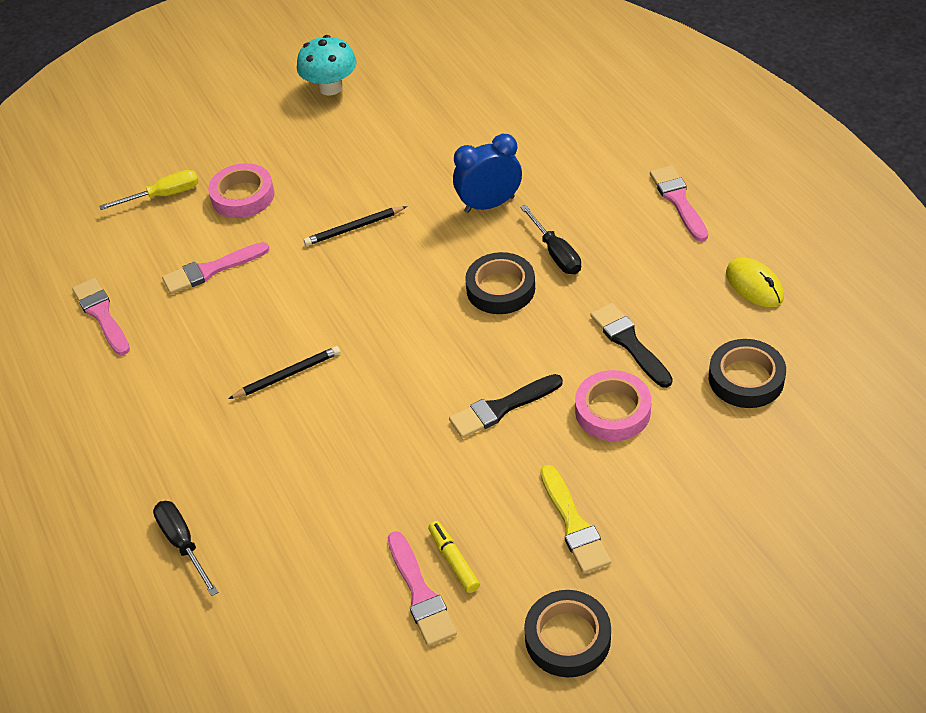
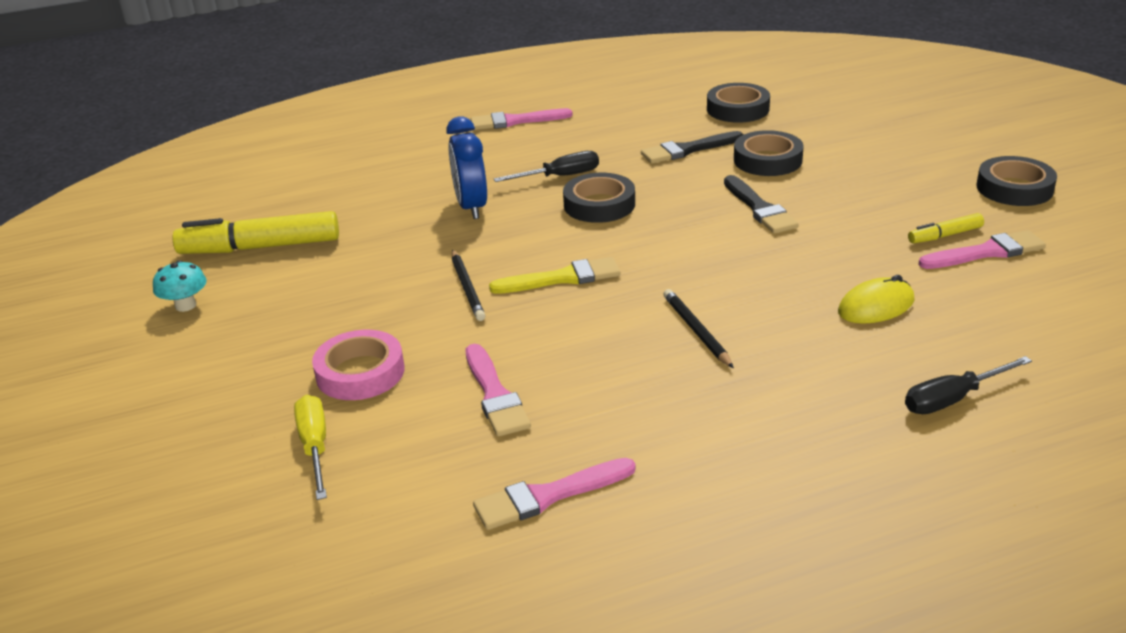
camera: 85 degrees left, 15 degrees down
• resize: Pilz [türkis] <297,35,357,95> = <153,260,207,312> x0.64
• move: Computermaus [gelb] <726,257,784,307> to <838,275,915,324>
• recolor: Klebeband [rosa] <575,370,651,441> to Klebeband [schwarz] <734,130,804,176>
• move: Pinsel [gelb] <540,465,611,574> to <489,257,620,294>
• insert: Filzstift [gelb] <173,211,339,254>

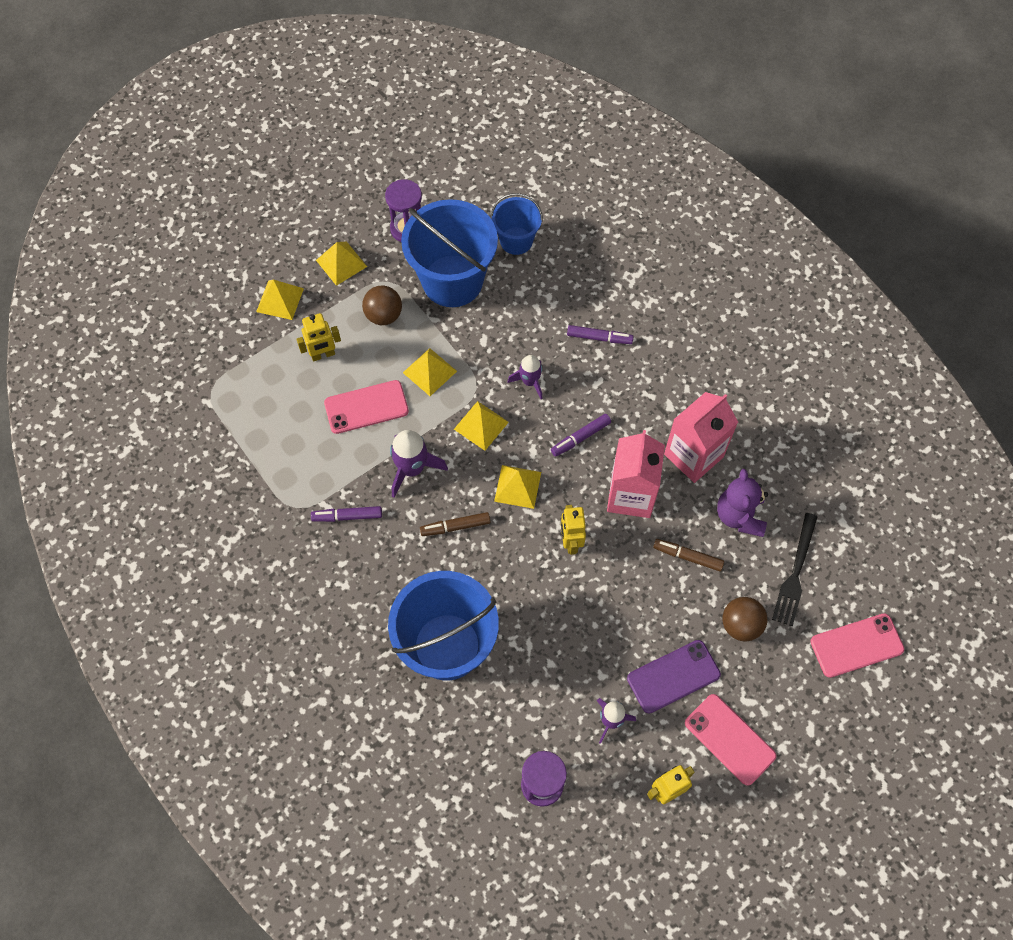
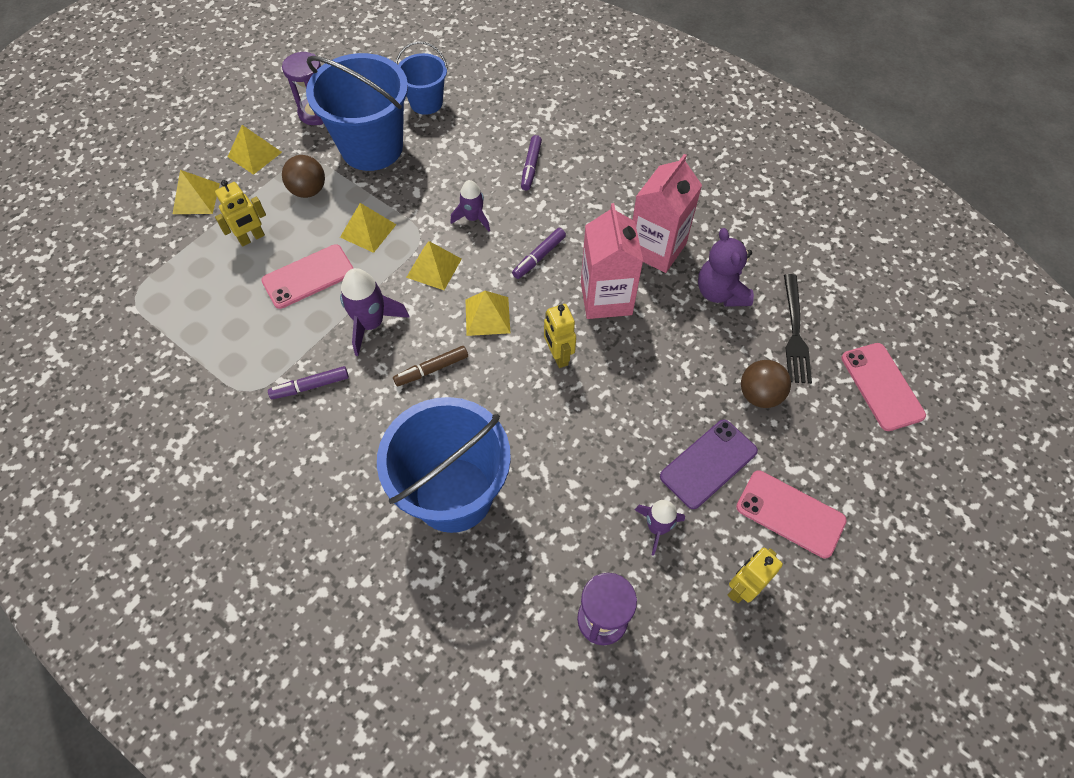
camera: 15 degrees left, 5 degrees down
• rotate: Filzstift [lila] <567,325,634,344> = <521,135,542,190> 105 degrees clockwise
• delete: Filzstift [braun] <653,539,724,571>
• rotate: Handy [rosa] <810,613,904,678> = <841,343,926,431> 75 degrees counterclockwise

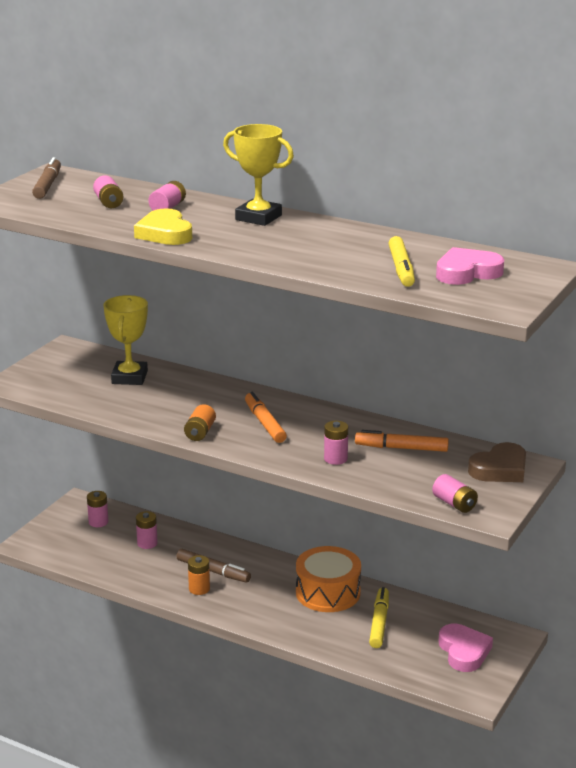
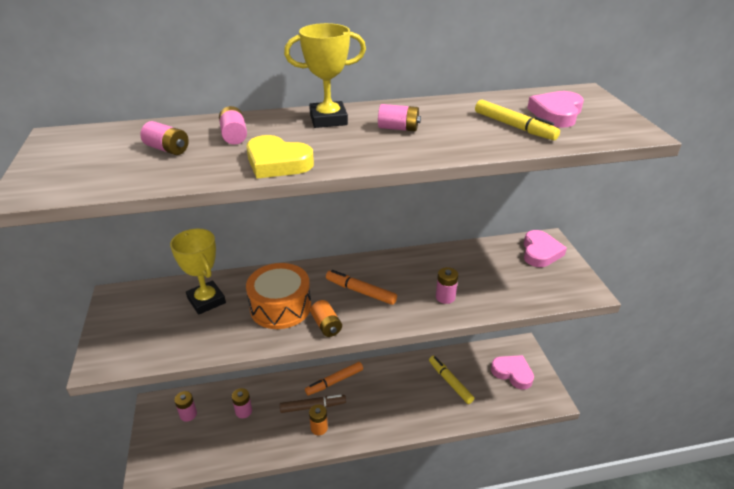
camera: 40 degrees left, 10 degrees up
• delete: Filzstift [braun] <32,157,61,199>
• move: Filzstift [orange] <355,430,449,452> to <305,362,363,396>
• recolor: Herz [braun] <468,442,526,482> to Herz [rosa] <524,230,567,267>
• move: Batterie [rosa] <432,474,478,513> to <378,104,421,131>
• move: Trommel [orange] <296,546,361,612> to <246,263,311,329>

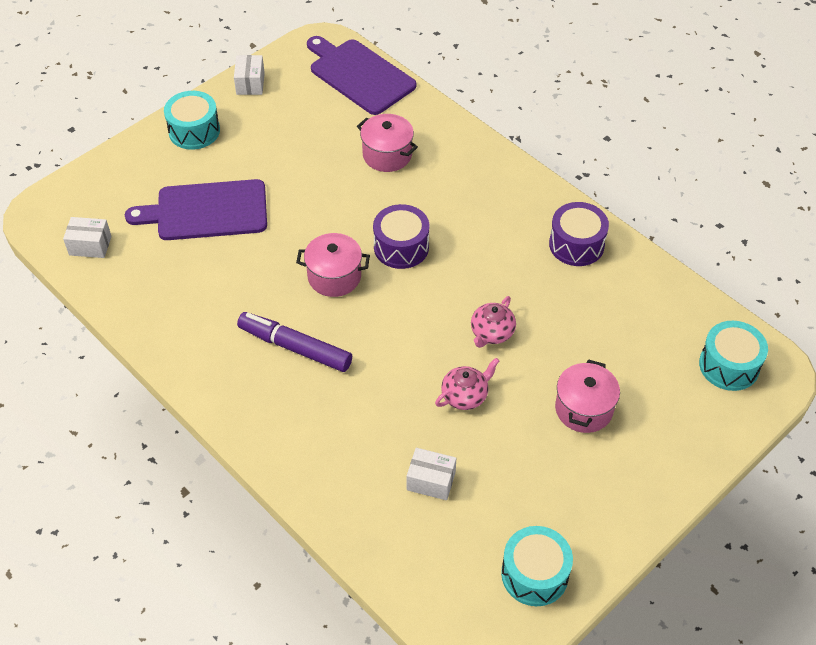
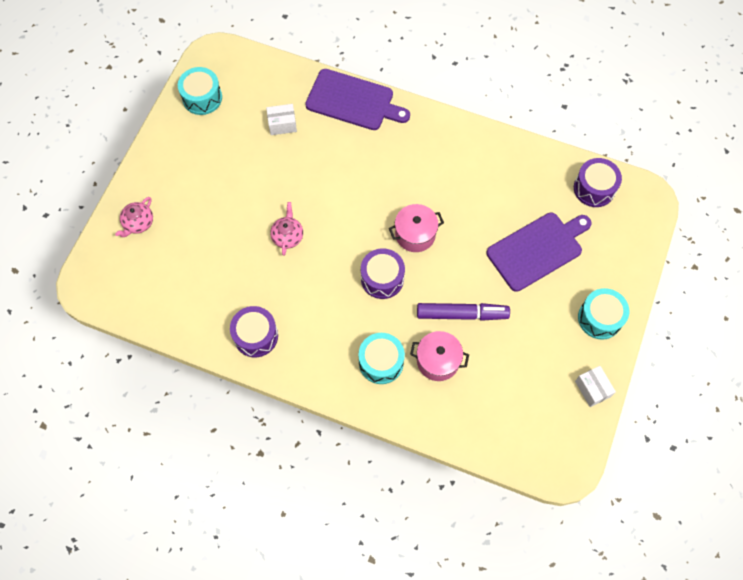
camera: 155 degrees right, 15 degrees up
• move: Schneidebrett [lila] <307,36,416,115> to <305,69,410,130>
• replace: Schachtel [weiß] <63,217,111,258> to Trommel [lila] <574,158,622,207>
• move: Filzstift [lila] <237,312,352,372> to <417,303,510,321>
• move: Trommel [türkis] <699,321,768,391> to <358,333,405,384>
• move: Teekanne [rosa] <435,358,499,410> to <115,197,153,237>
• delete: Kochtopf [rosa] <555,359,620,433>

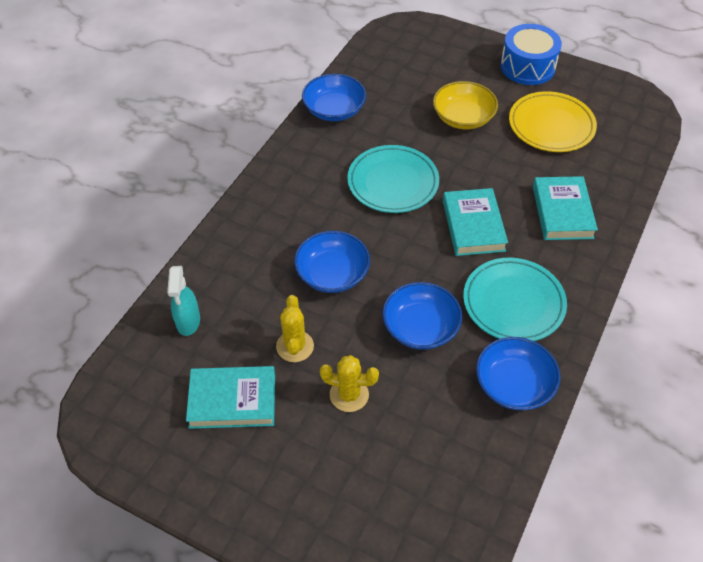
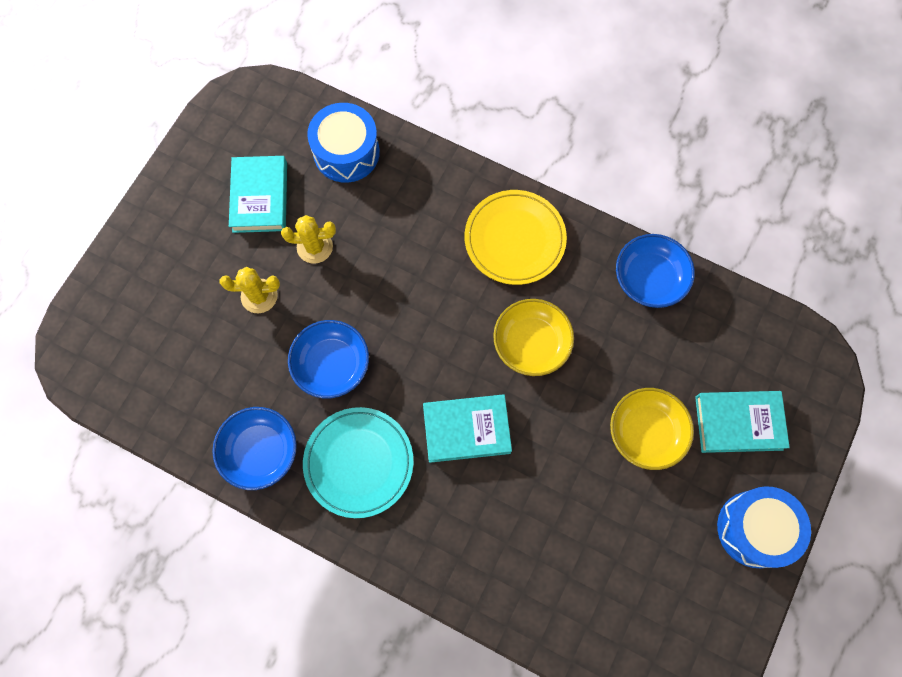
camera: 90 degrees right, 20 degrees up
• move: Teller [gelb] <509,91,597,152> to <465,190,567,285>
• replace: Teller [türkis] <347,145,439,213> to Schüssel [gelb] <493,299,574,376>
• move: Buch [türkis] <533,176,598,240> to <695,391,790,453>
• delete: Schüssel [blau] <294,231,370,293>
• replace: Sprühflasche [türkis] <167,266,200,336> to Trommel [blau] <307,103,380,183>
• rotate: Kaktus [gelb] <320,355,379,412> = <220,267,280,313> 75 degrees clockwise

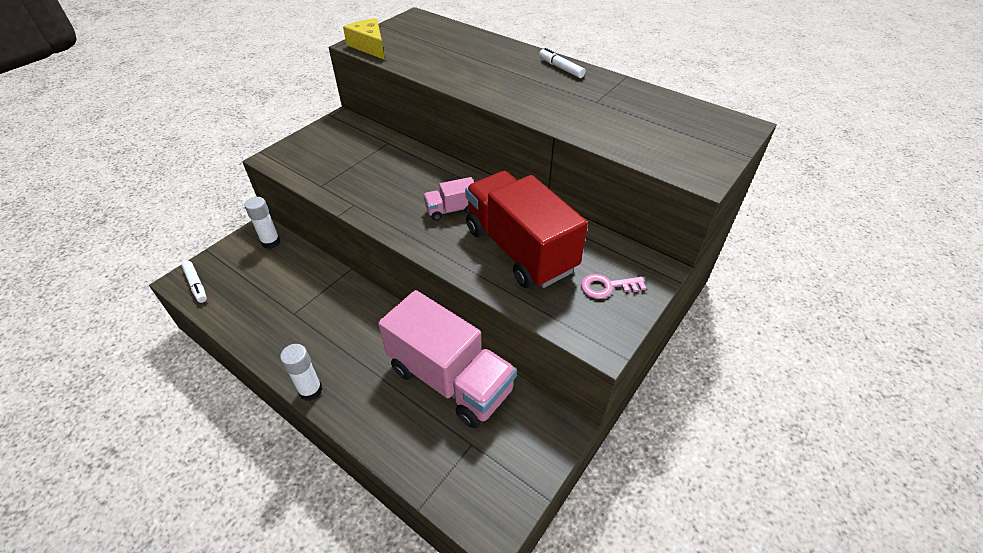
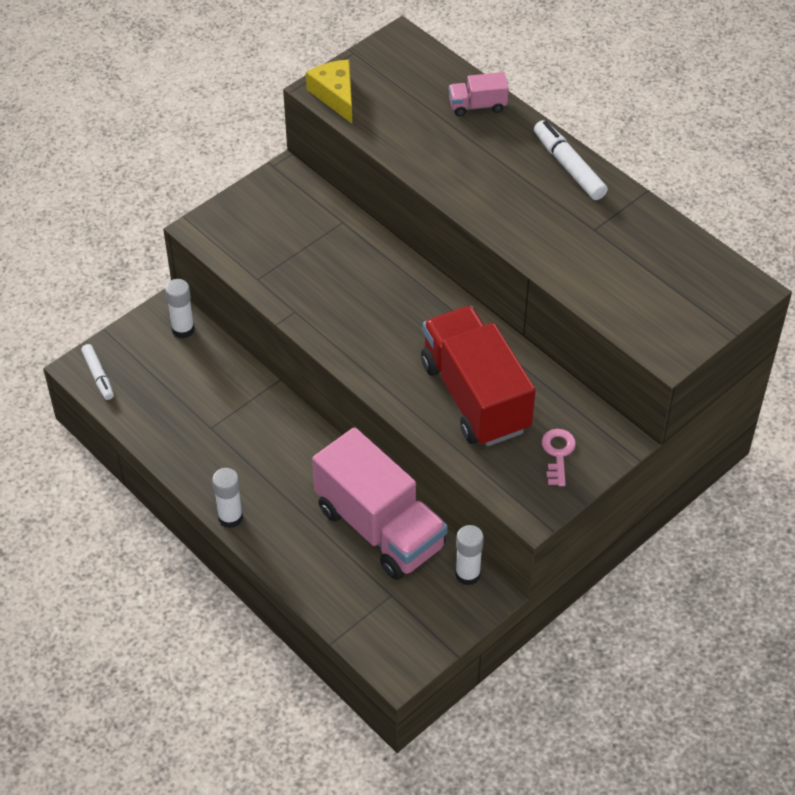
camera: 10 degrees right, 5 degrees up
• resize: Filzstift [weiß] <539,48,585,78> = <534,120,608,200> x1.53
• move: Lastwagen [rosa] <423,177,474,221> to <449,72,509,117>
• rotate: Schlüssel [rosa] <581,274,646,299> = <542,429,576,486> 90 degrees clockwise
• insert: Klebestift [weiß] <455,525,484,585>

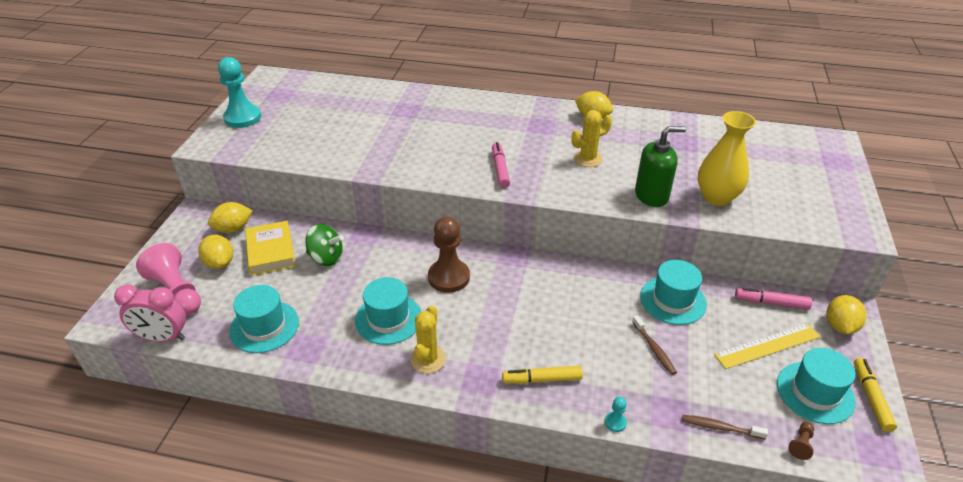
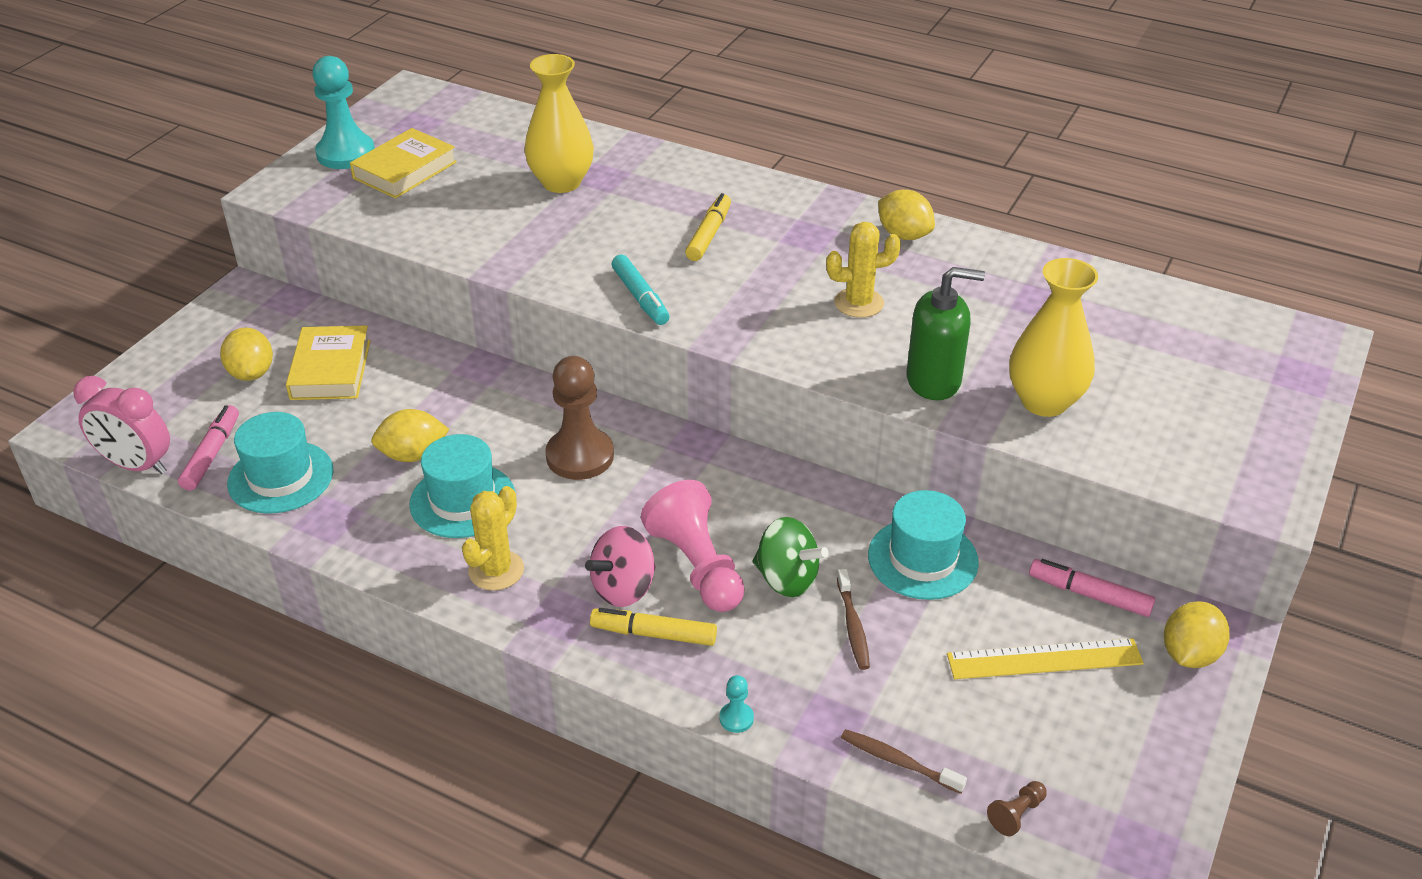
camera: 15 degrees right, 0 degrees up
• move: Filzstift [rosa] <492,142,510,188> to <178,405,239,491>
• move: Zitrone [gelb] <208,202,253,233> to <371,409,449,462>
• move: Kreisel [grün] <305,224,344,266> to <753,517,828,597>
• move: Bauer [rosa] <136,243,201,315> to <641,480,745,612>
• delete: Hut [türkis] <777,348,856,424>
• move: Filzstift [gelb] <854,358,897,432> to <685,193,731,261>
• insert: Vase [gelb] <524,54,594,193>
• insert: Buch [gelb] <350,128,457,199>
• insert: Filzstift [türkis] <611,254,669,325>
• insert: Kreisel [rosa] <585,526,656,607>

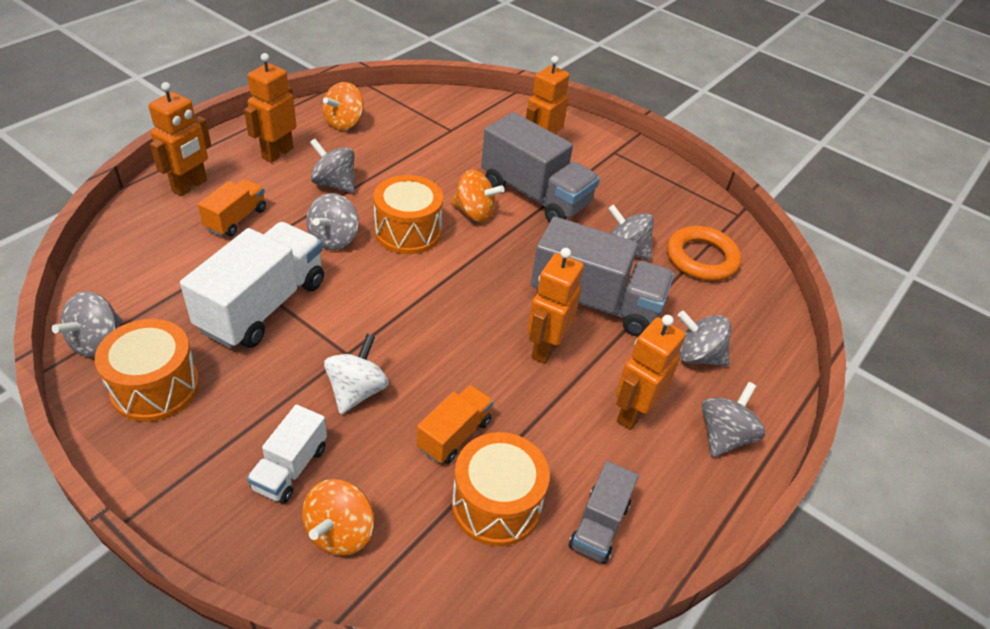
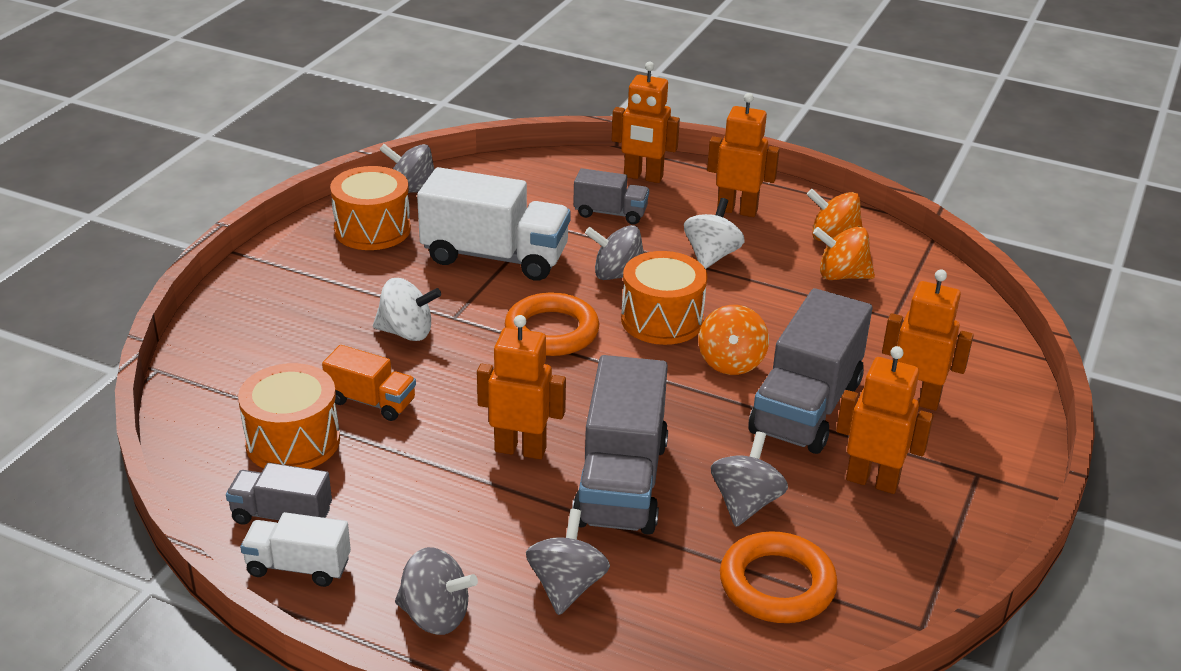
camera: 80 degrees right, 10 degrees down
• recolor: Kreisel [grau] <310,139,355,193> to Kreisel [weiß] <684,198,744,269>
• recolor: Lastwagen [orange] <198,179,266,237> to Lastwagen [grau] <573,168,649,225>
• move: Roboter [orange] <616,315,686,430> to <836,346,933,494>
• move: Lastwagen [weiß] <247,404,327,503> to <240,512,351,587>
• move: Kreisel [orange] <302,479,374,556> to <813,226,875,280>
• insert: Ring [orange] <505,292,599,356>

